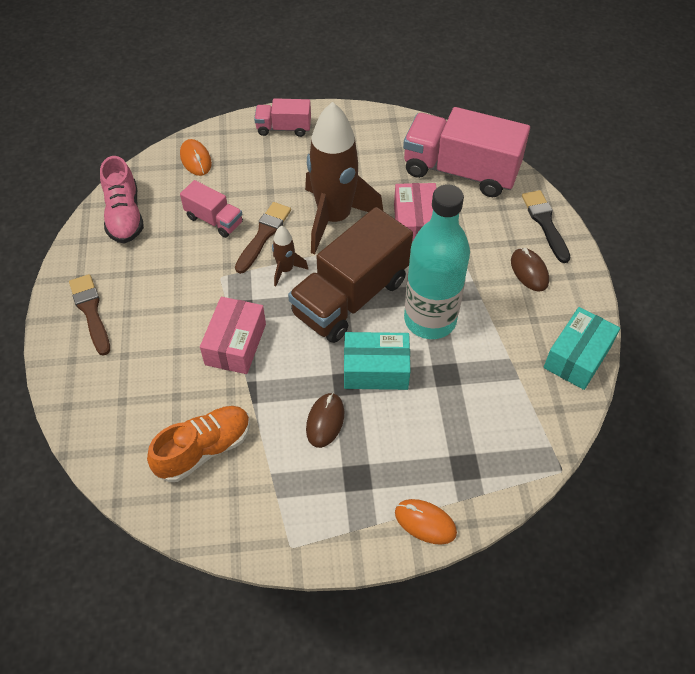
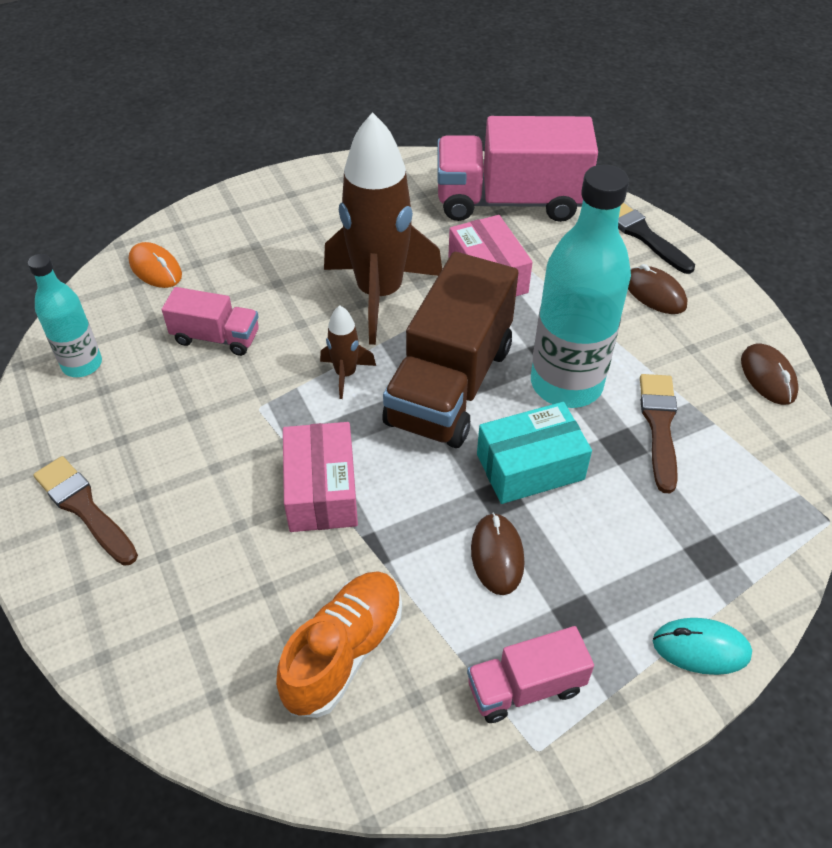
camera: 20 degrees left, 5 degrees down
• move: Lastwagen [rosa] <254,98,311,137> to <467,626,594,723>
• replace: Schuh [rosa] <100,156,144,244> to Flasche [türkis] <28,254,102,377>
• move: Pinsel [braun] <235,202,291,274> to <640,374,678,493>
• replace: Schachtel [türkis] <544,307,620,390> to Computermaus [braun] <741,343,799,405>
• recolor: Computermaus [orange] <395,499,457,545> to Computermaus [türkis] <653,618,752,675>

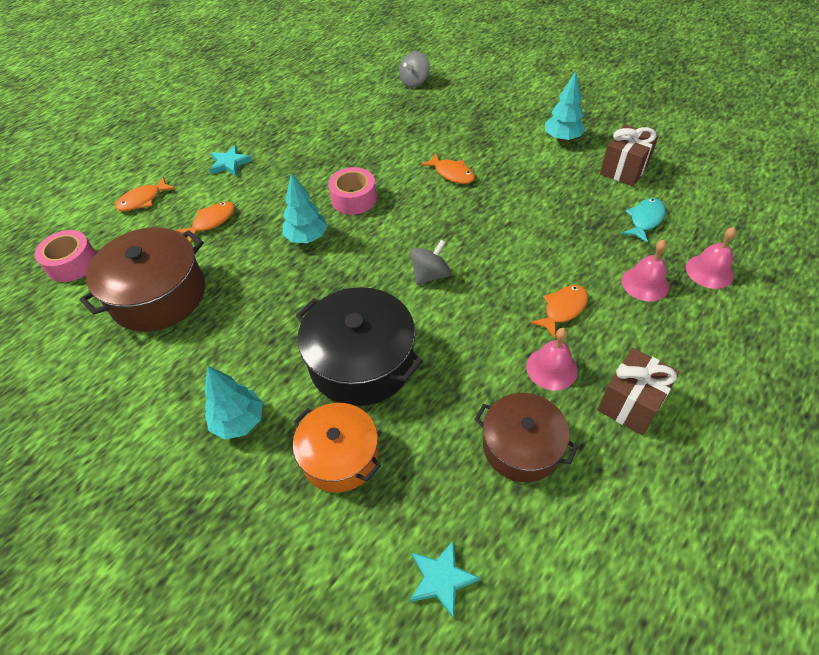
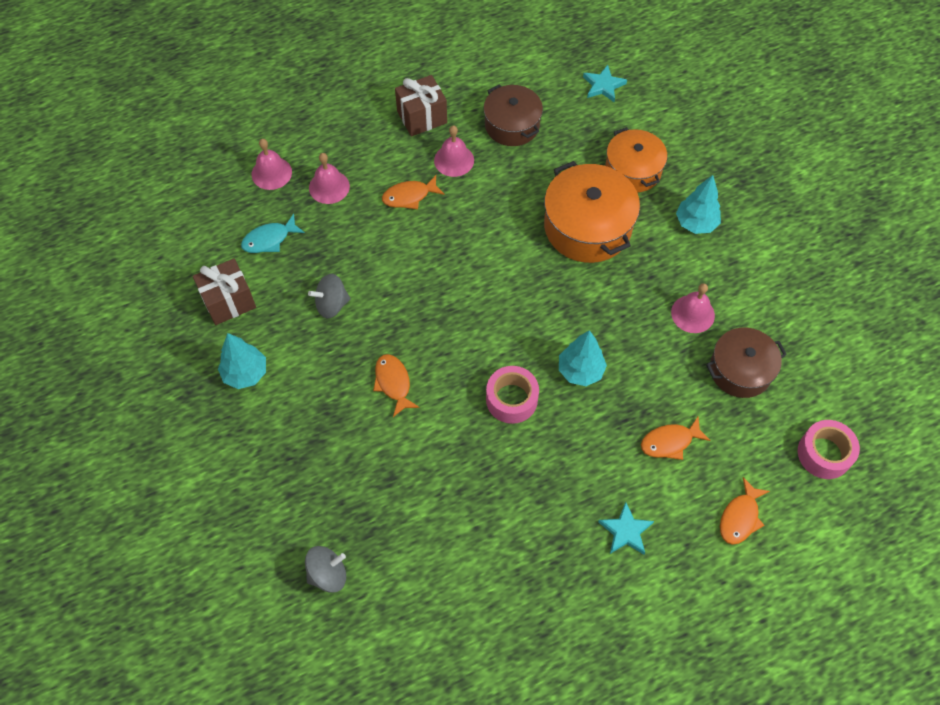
camera: 155 degrees left, 10 degrees up
• rotate: Fisch [orange] <115,176,175,211> = <720,477,770,545> 135 degrees clockwise
• resize: Kochtopf [braun] <80,227,205,332> = <706,327,787,398> x0.66
• move: Kreisel [grau] <410,240,451,285> to <308,274,350,318>
• recolor: Kochtopf [schwarz] <296,287,423,406> to Kochtopf [orange] <544,161,640,263>
• insert: Glocke [rosa] <671,283,715,333>

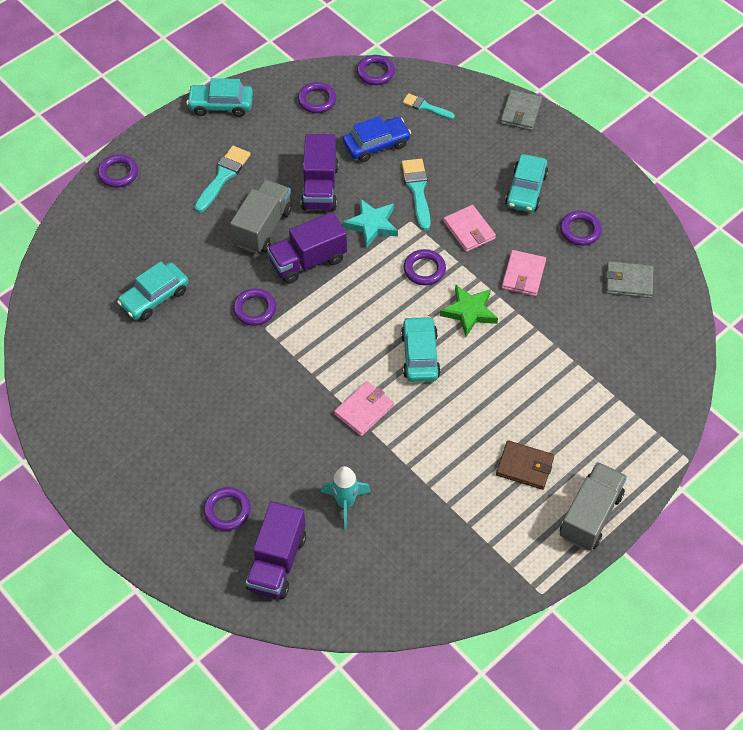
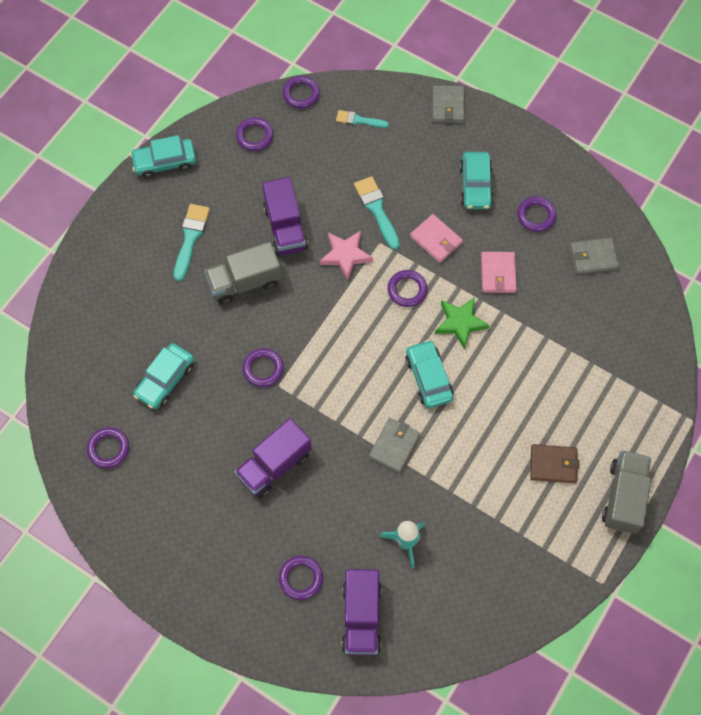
camera: 15 degrees left, 10 degrees up
• delete: Auto [blau] <343,116,411,162>
• move: Ring [lila] <98,154,138,188> to <87,427,129,468>
• rotate: Lastwagen [grau] <230,179,292,253> = <204,242,282,305> 120 degrees counterclockwise
• recolor: Stern [türkis] <343,199,398,248> to Stern [rosa] <320,231,373,281>
• move: Lastwagen [lila] <267,212,347,284> to <234,418,312,498>
• recolor: Geldbörse [rosa] <334,381,394,436> to Geldbörse [grau] <369,418,420,473>

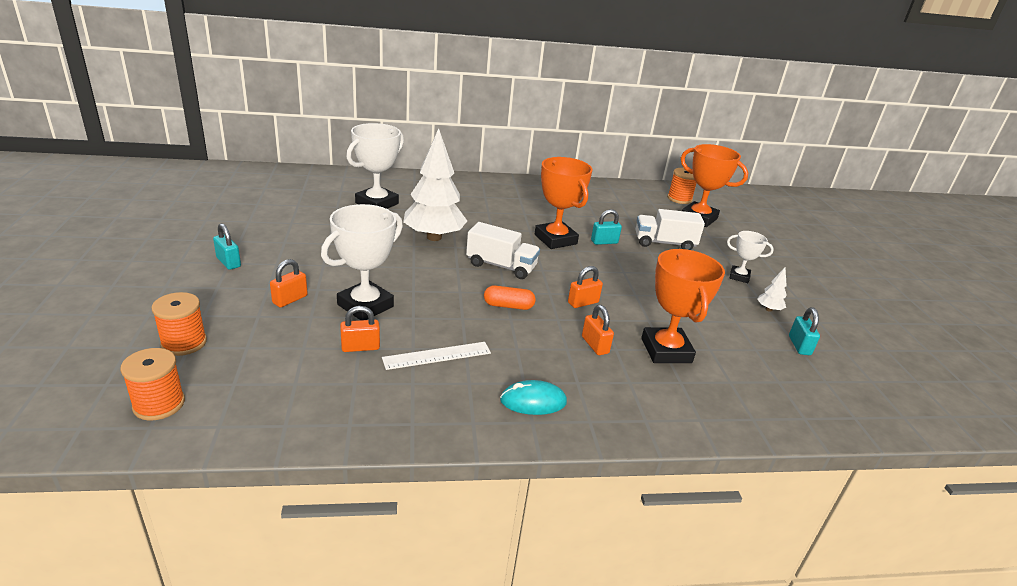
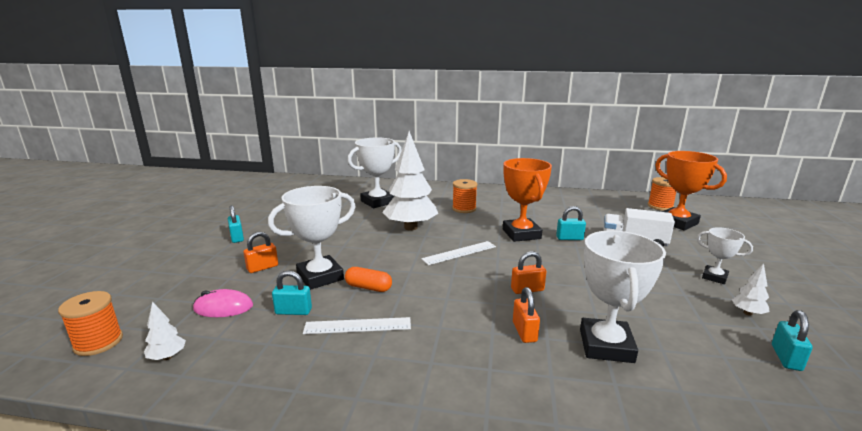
camera: 20 degrees right, 10 degrees down
• replace: Lastwagen [weiß] <466,222,540,279> to Lineal [weiß] <421,241,496,265>
• recolor: Pokal [orange] <641,249,725,363> to Pokal [weiß] <580,231,666,363>
• move: Kapsel [orange] <484,286,536,310> to <345,267,392,292>
• move: Garnrolle [orange] <151,292,207,356> to <452,179,477,213>
• recolor: Vorhängeschloss [orange] <340,306,380,352> to Vorhängeschloss [türkis] <272,270,312,315>
• delete: Computermaus [türkis] <500,380,567,415>
• insert: Computermaus [rosa] <193,289,253,317>
• insert: Baum [weiß] <144,301,186,360>

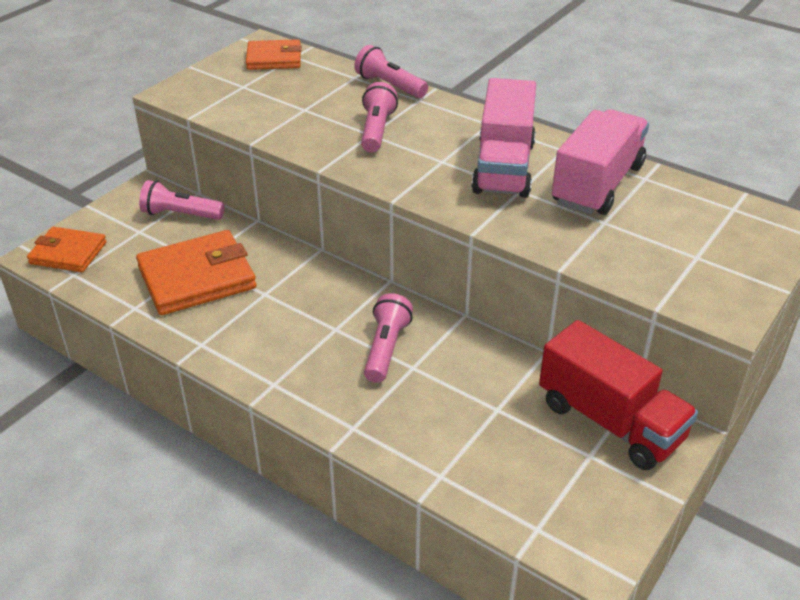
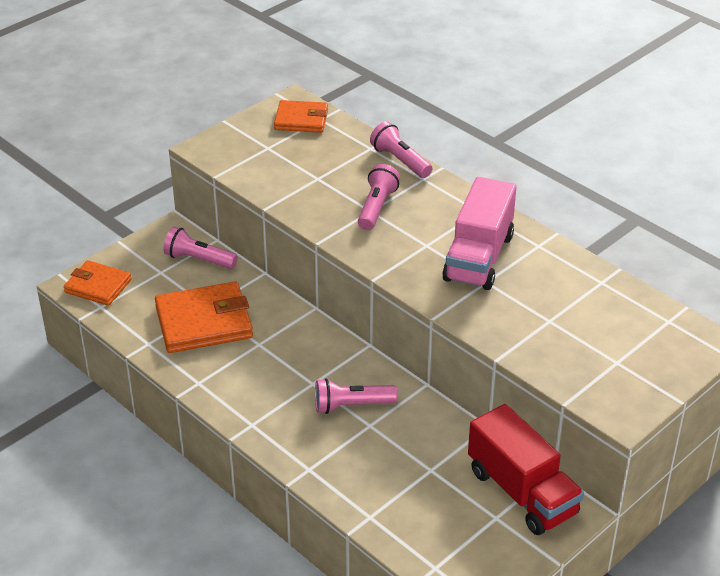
camera: 10 degrees right, 0 degrees up
• delete: Lastwagen [rosa] <552,109,649,215>
• rotate: Taschenlampe [rosa] <364,293,413,383> = <315,378,398,414> 120 degrees counterclockwise

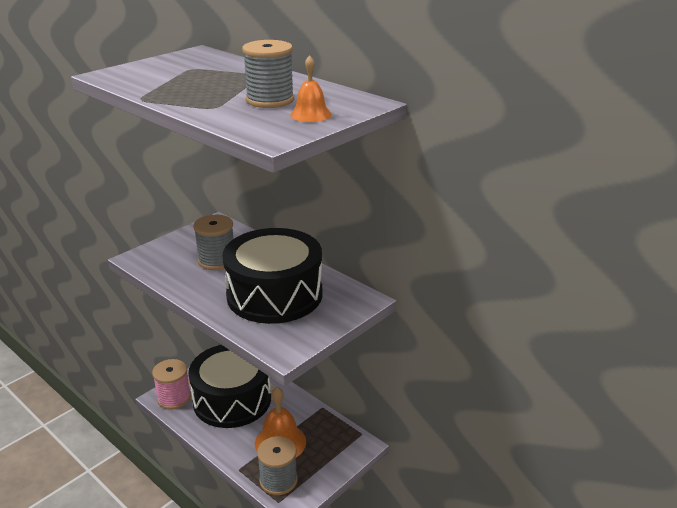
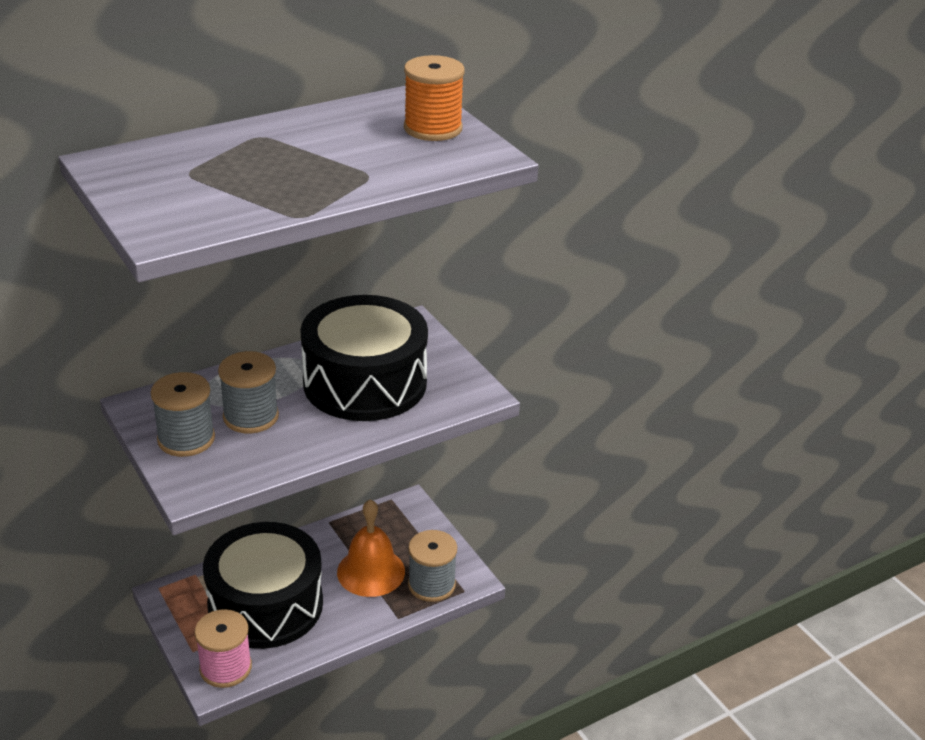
camera: 75 degrees left, 5 degrees up
• move: Garnrolle [grau] <242,40,294,108> to <150,372,215,457>
• replace: Glocke [orange] <290,55,332,122> to Garnrolle [orange] <404,55,465,141>

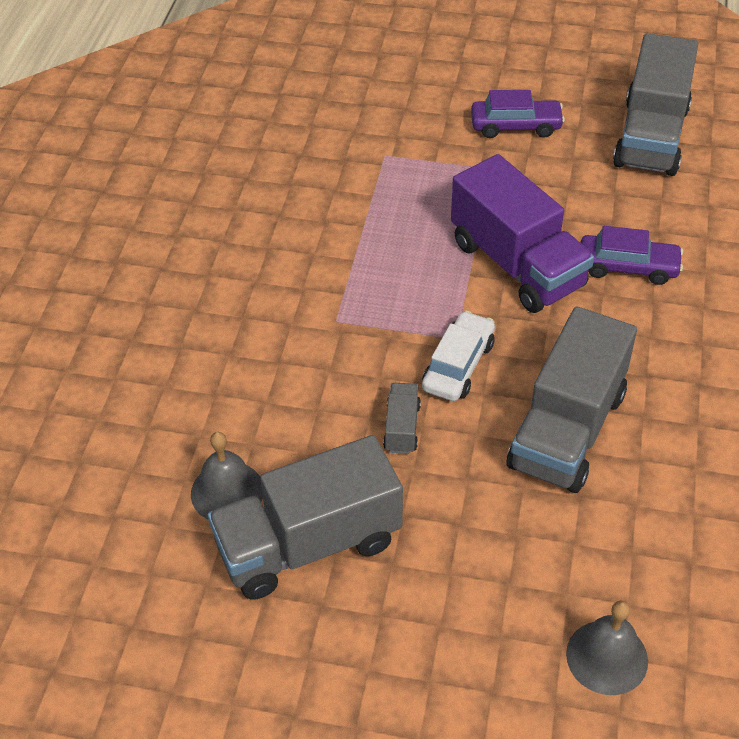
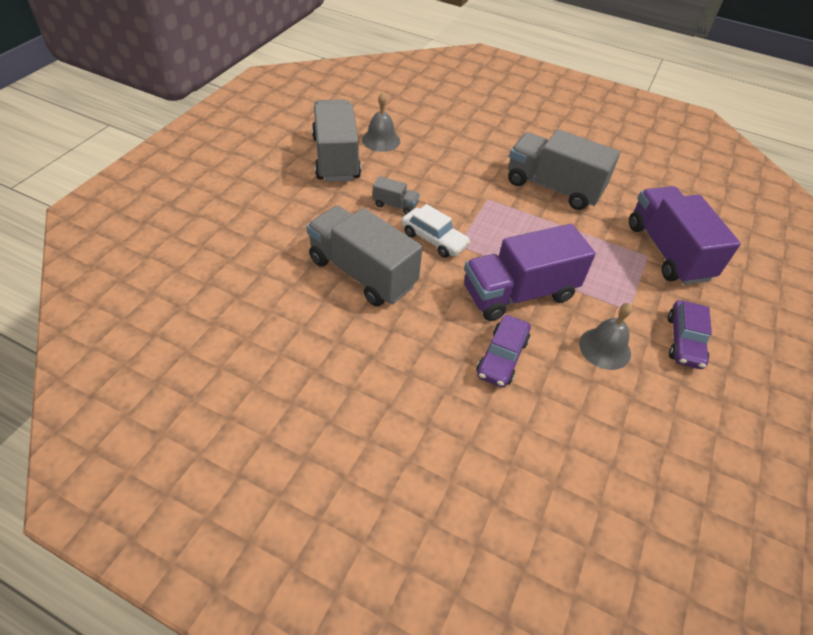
camera: 100 degrees right, 0 degrees up
• move: Lastwagen [grau] <613,33,698,176> to <508,129,620,210>
• move: Glocke [grau] <566,601,648,695> to <579,303,632,370>
• insert: Lastwagen [lila] <629,186,741,285>

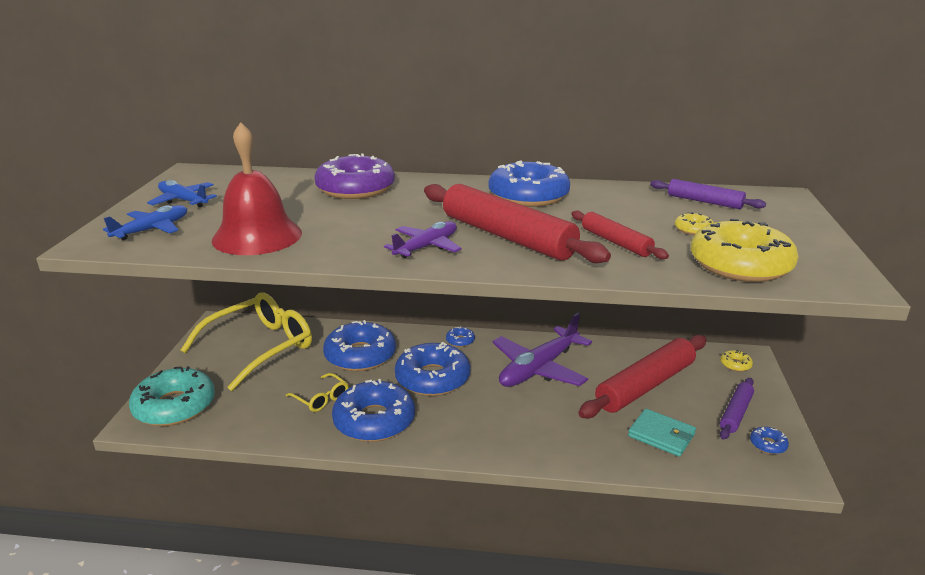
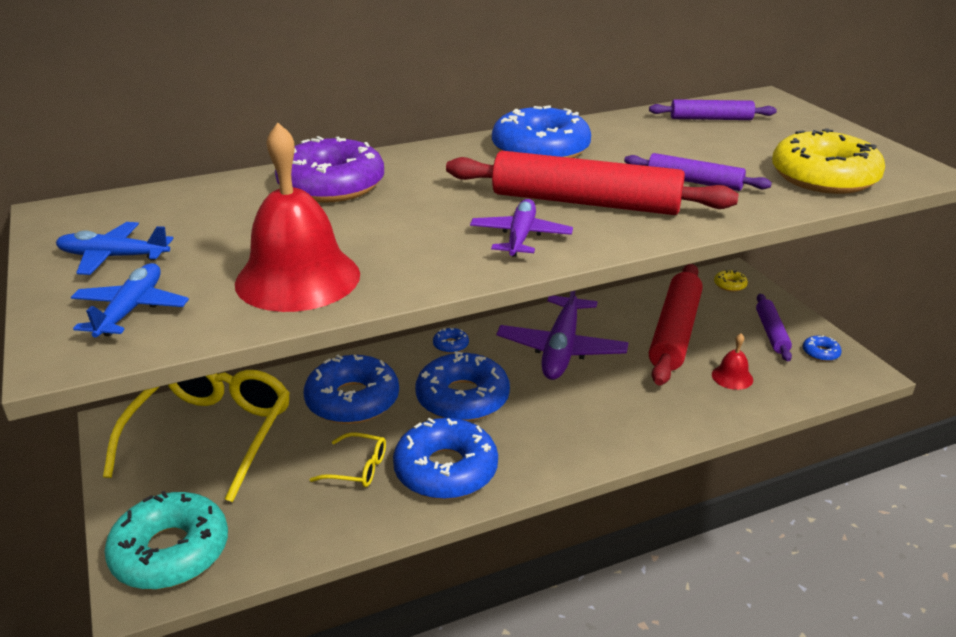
camera: 30 degrees left, 5 degrees up
• recolor: Nudelholz [rot] <571,211,669,259> to Nudelholz [lila] <624,153,772,191>
• delete: Donut [gelb] <675,212,714,235>
• replace: Geldbörse [türkis] <628,409,696,457> to Glocke [rot] <712,333,753,390>

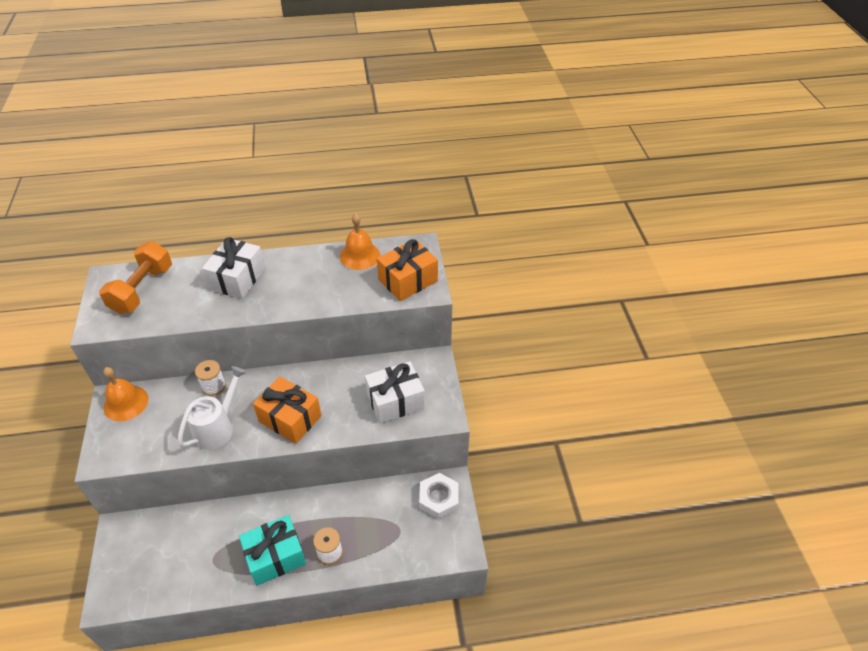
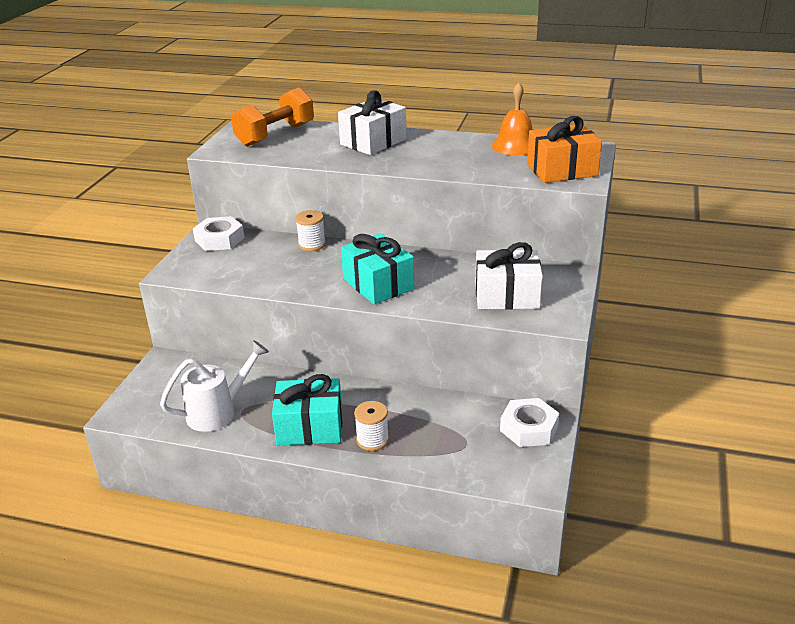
camera: 25 degrees right, 15 degrees down
• move: Gießkanne [weiß] <177,366,247,450> to <160,340,269,432>
• replace: Glocke [orange] <103,367,148,421> to Sechskantmutter [weiß] <193,216,244,251>
• recolor: Geschenk [orange] <253,376,322,444> to Geschenk [türkis] <341,233,414,304>

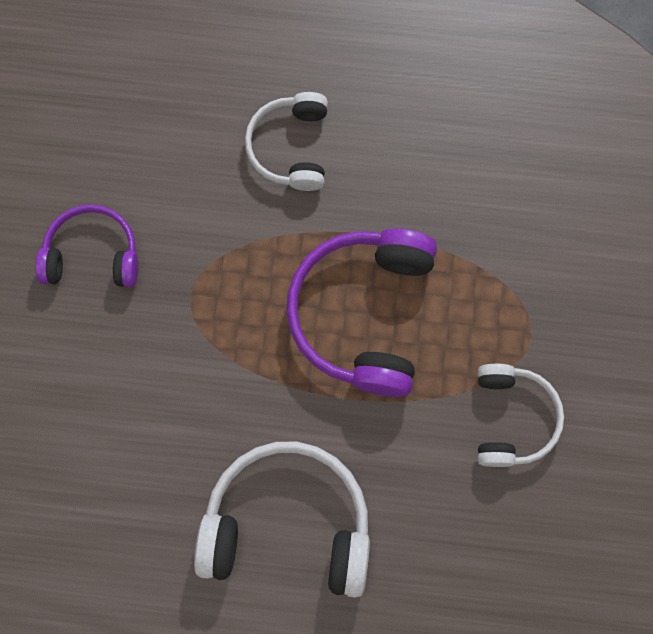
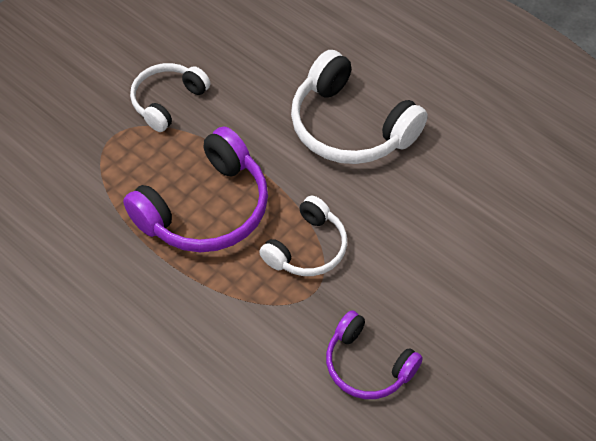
camera: 145 degrees left, 20 degrees down
• move: Kopfhörer [weiß] <245,92,328,191> to <259,196,347,276>

